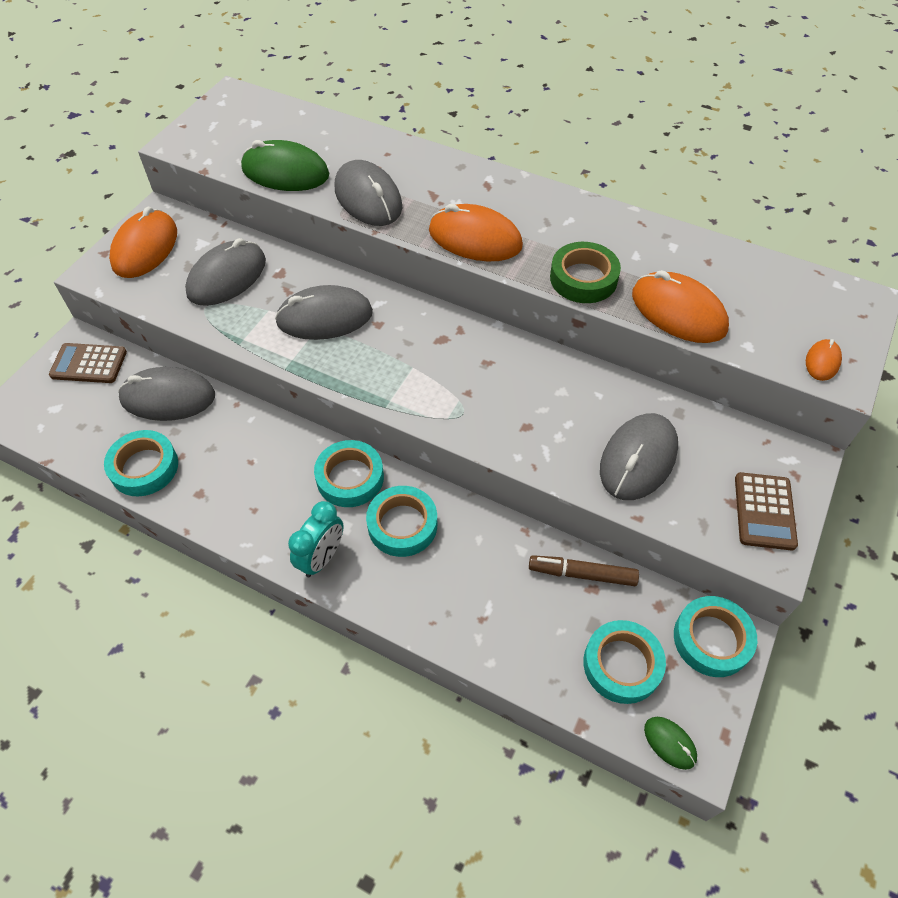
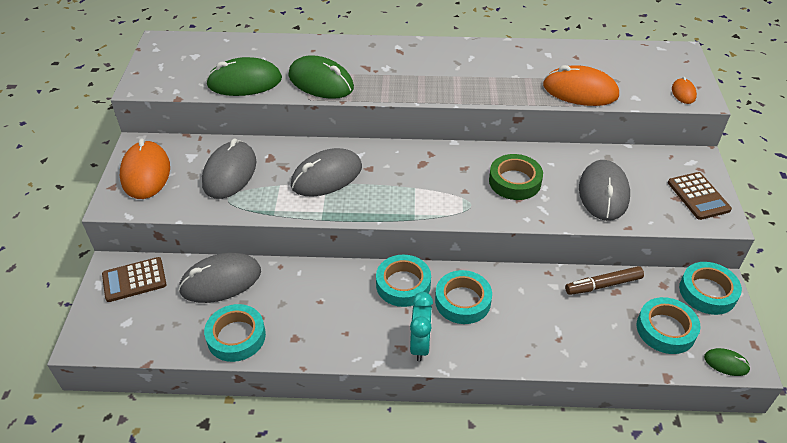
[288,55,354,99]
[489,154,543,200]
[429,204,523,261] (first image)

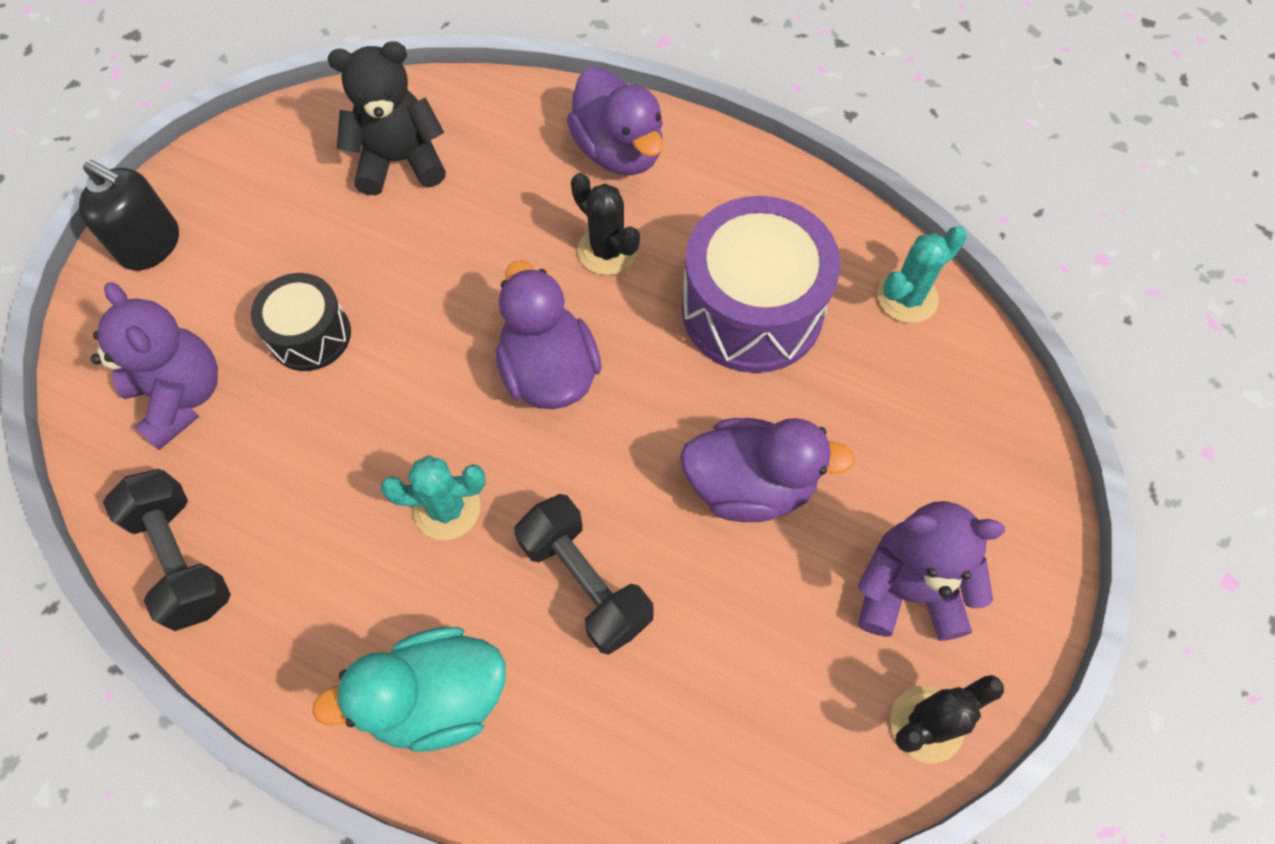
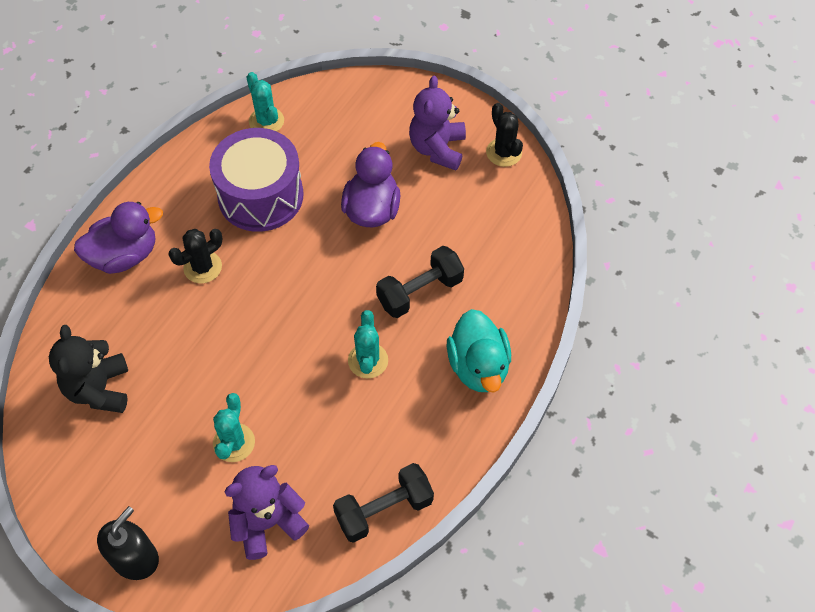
[213,393,255,462]
[496,261,602,409] (first image)

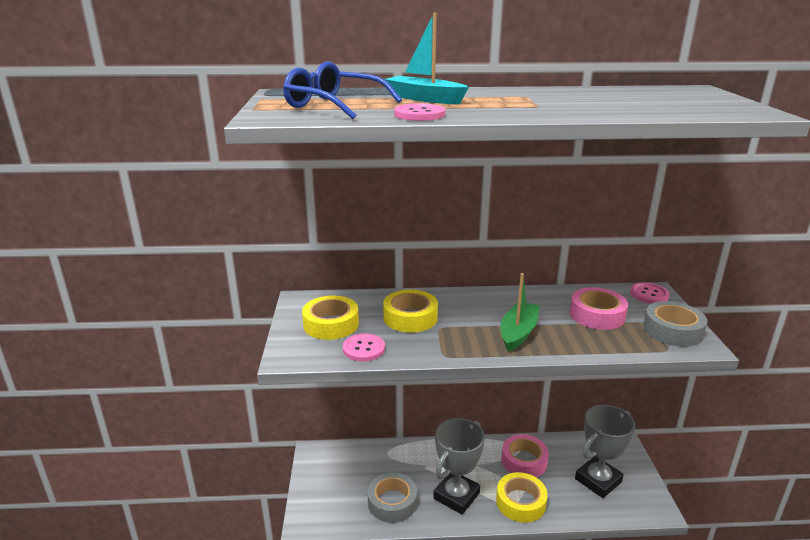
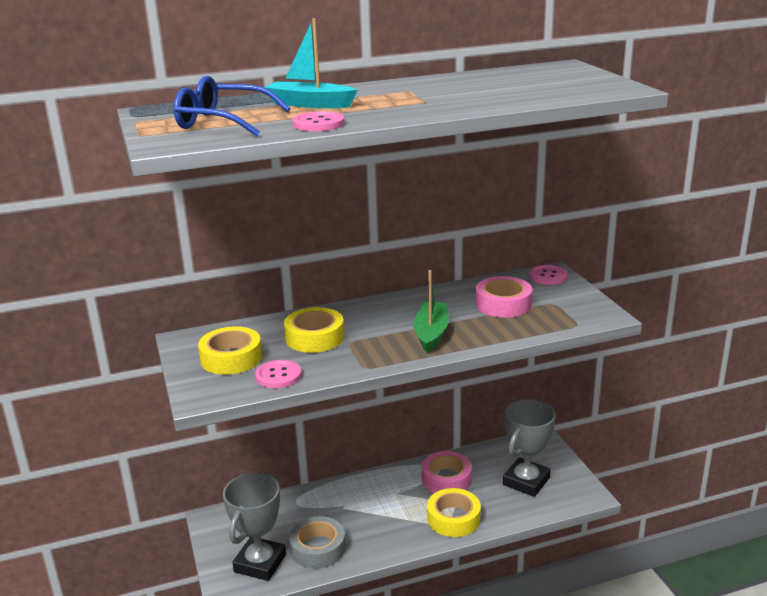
[223,473,286,581]
[643,301,707,347] (first image)

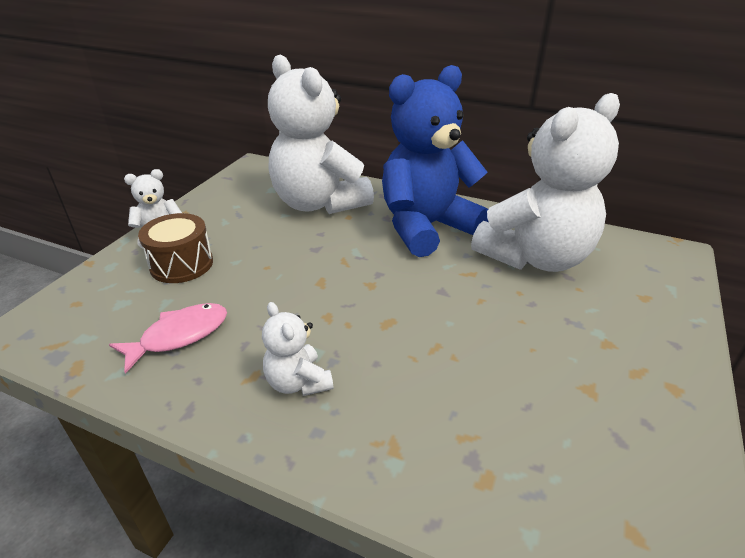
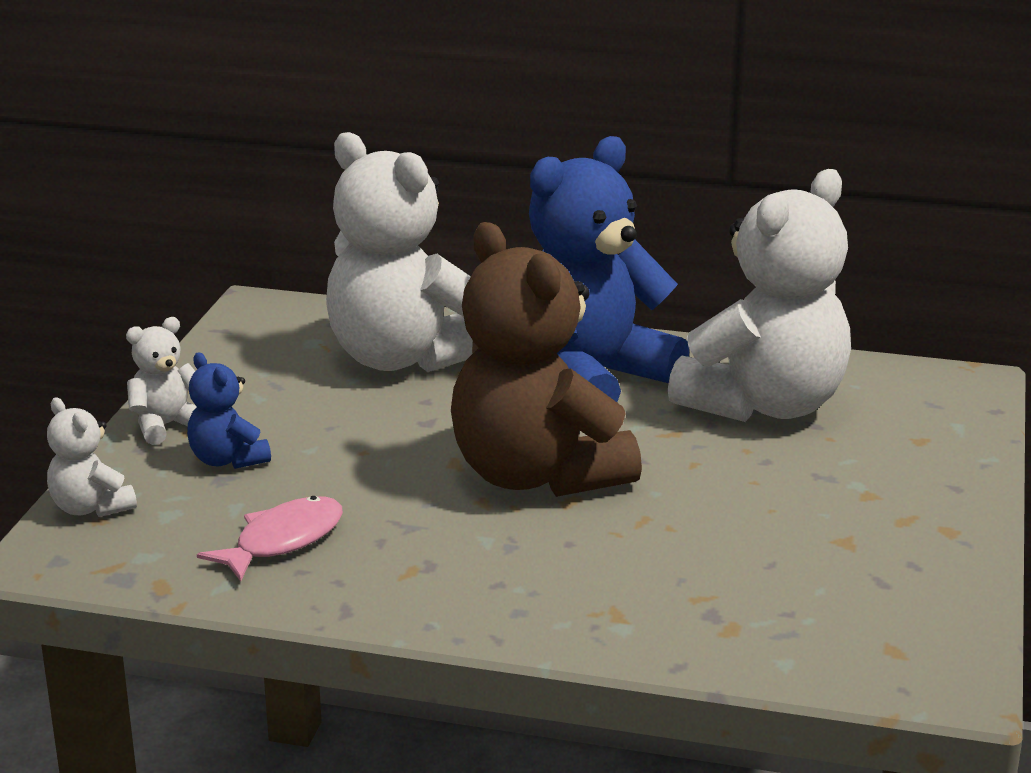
[47,397,137,517]
[187,352,271,469]
[451,222,642,497]

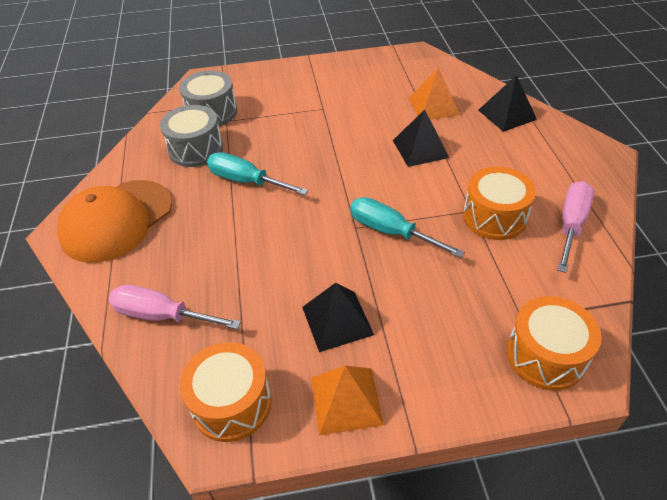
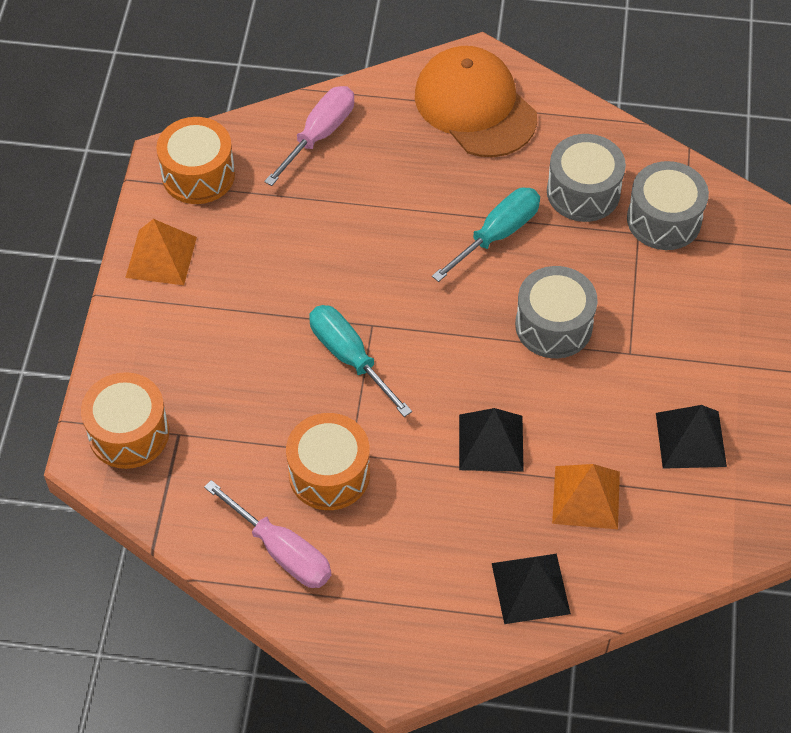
[309,305,412,417]
[515,266,598,358]
[656,405,727,469]

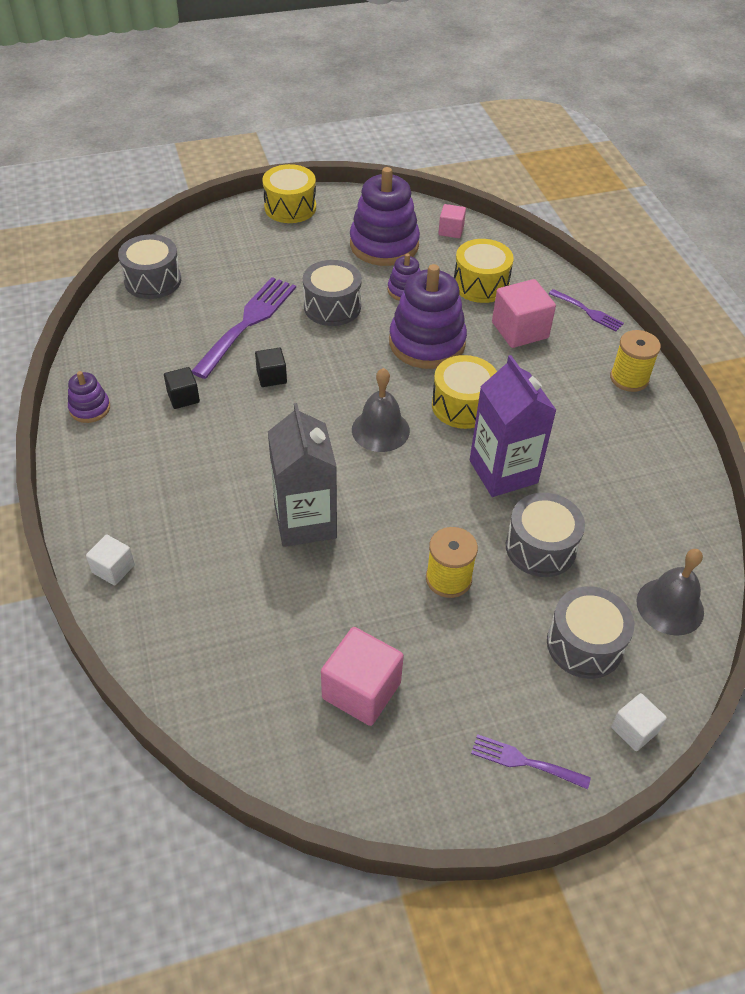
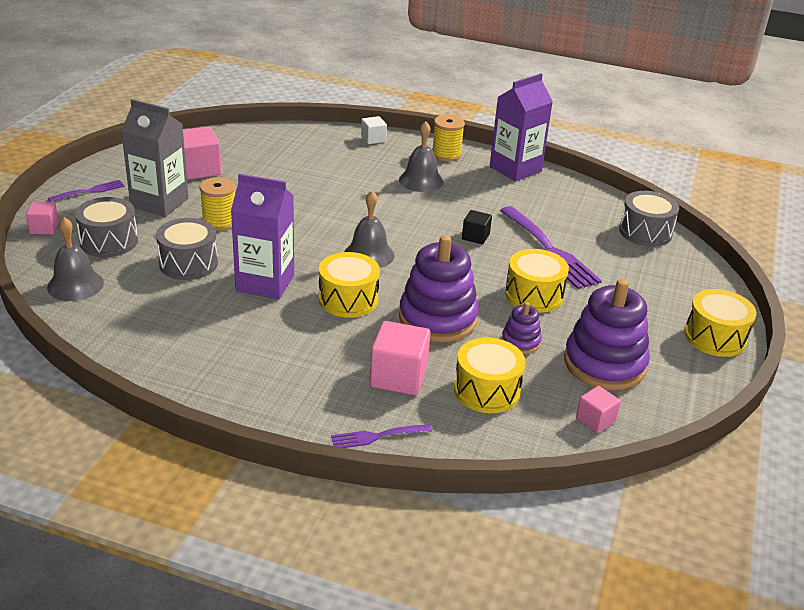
[26,202,59,234]
[121,99,188,217]
[399,121,444,192]
[432,115,465,162]
[490,73,553,181]
[505,249,569,313]
[164,367,200,409] (first image)

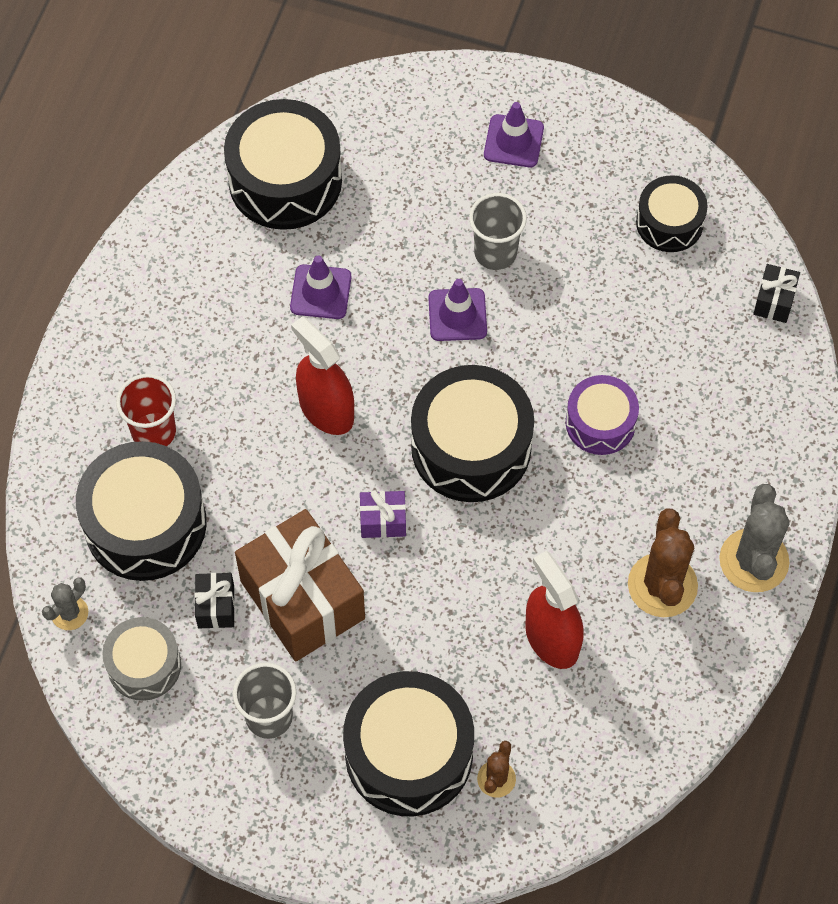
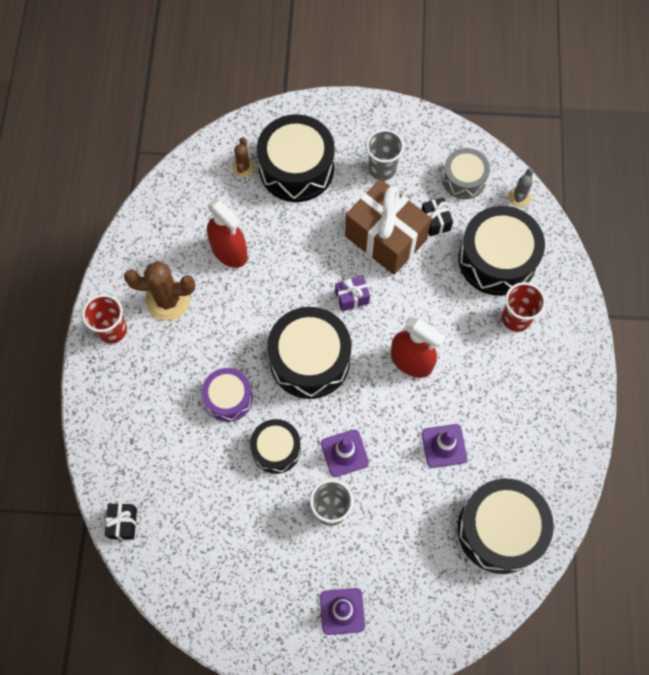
[82,294,127,344]
[124,261,195,321]
[250,419,301,474]

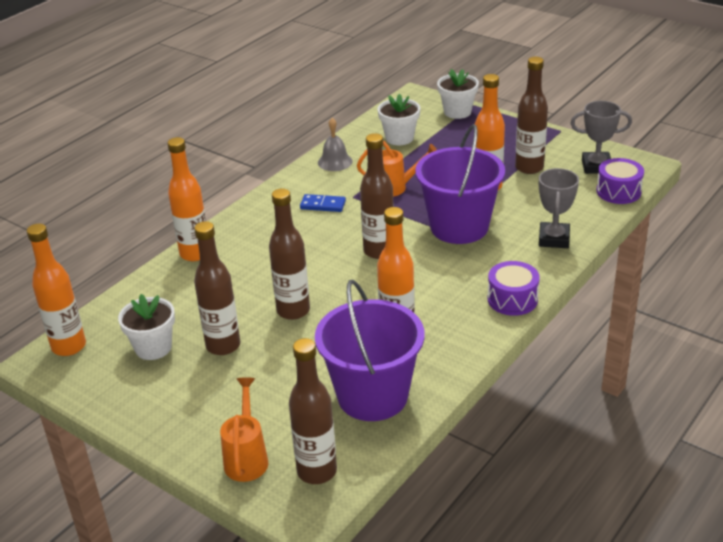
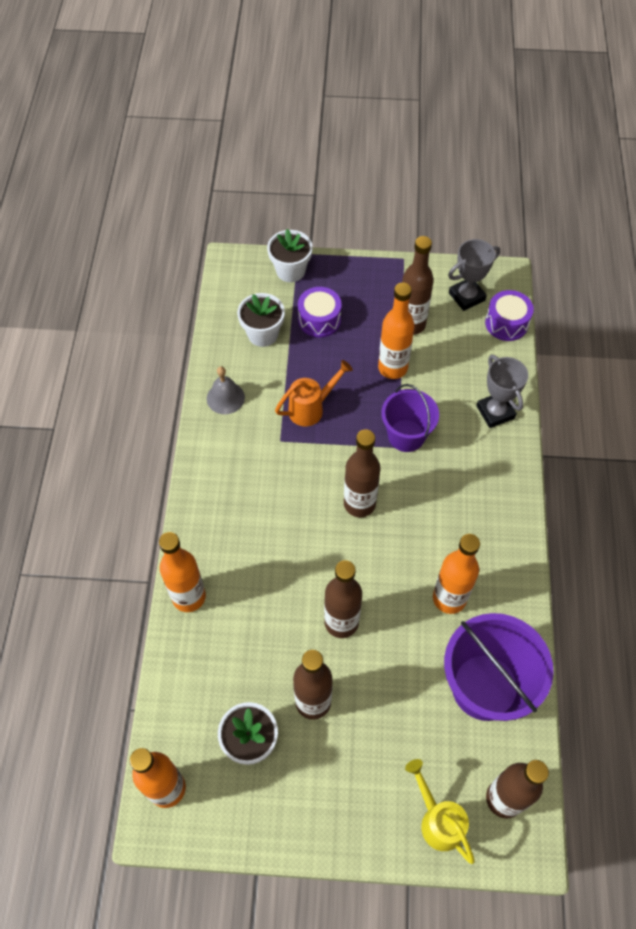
[298,287,342,338]
[381,384,439,452]
[405,759,475,864]
[300,194,346,212] (first image)

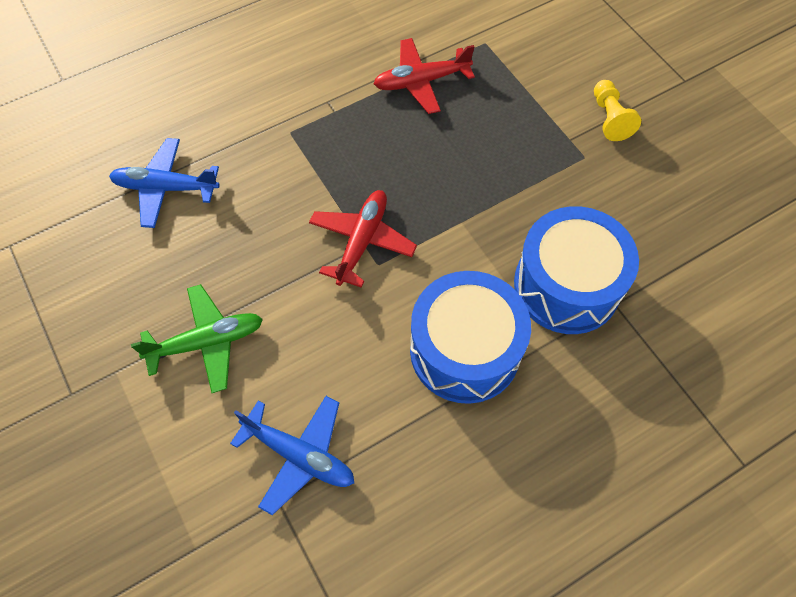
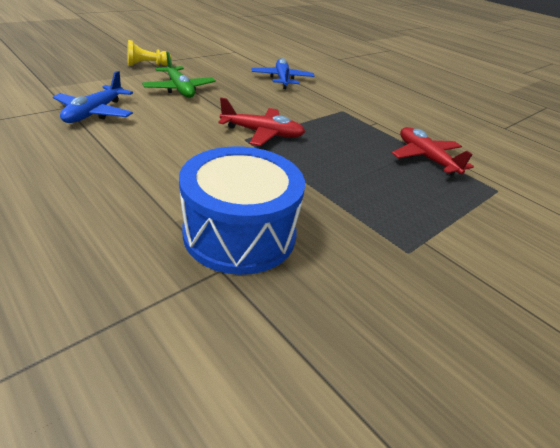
[127,40,172,66]
[410,271,531,404] (first image)

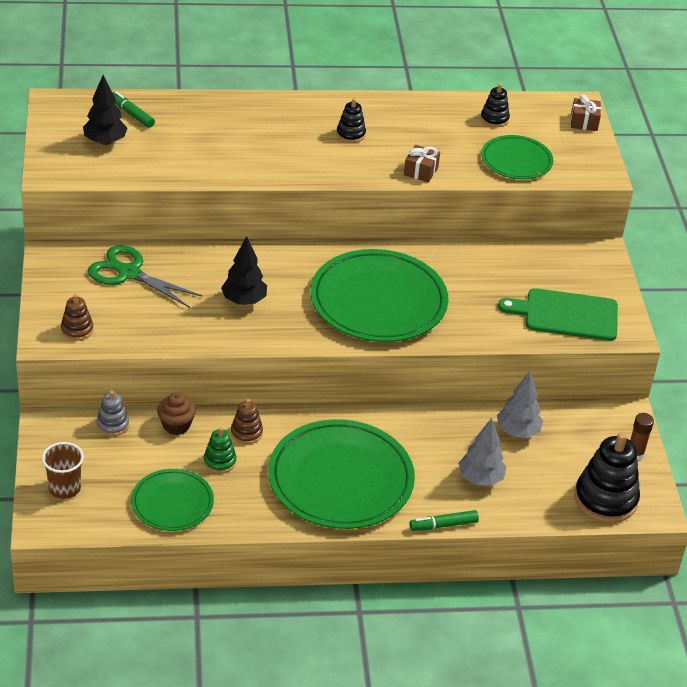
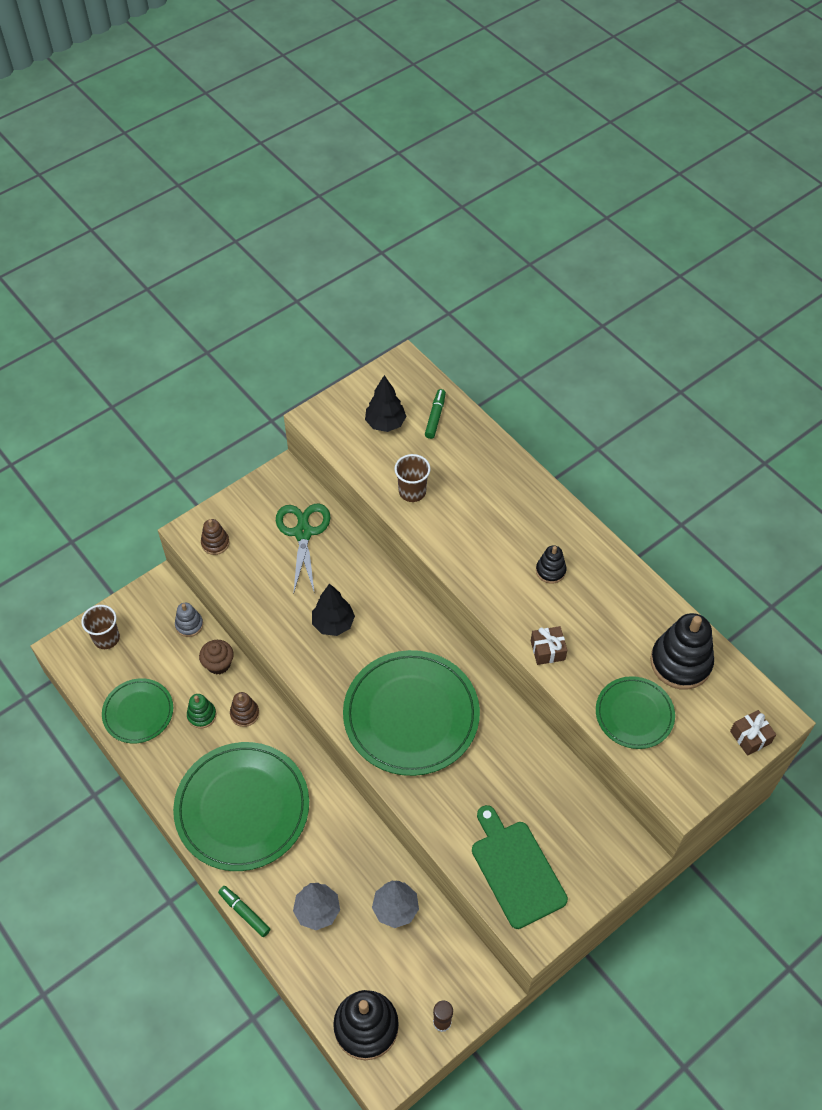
[394,454,431,502]
[650,613,714,689]

